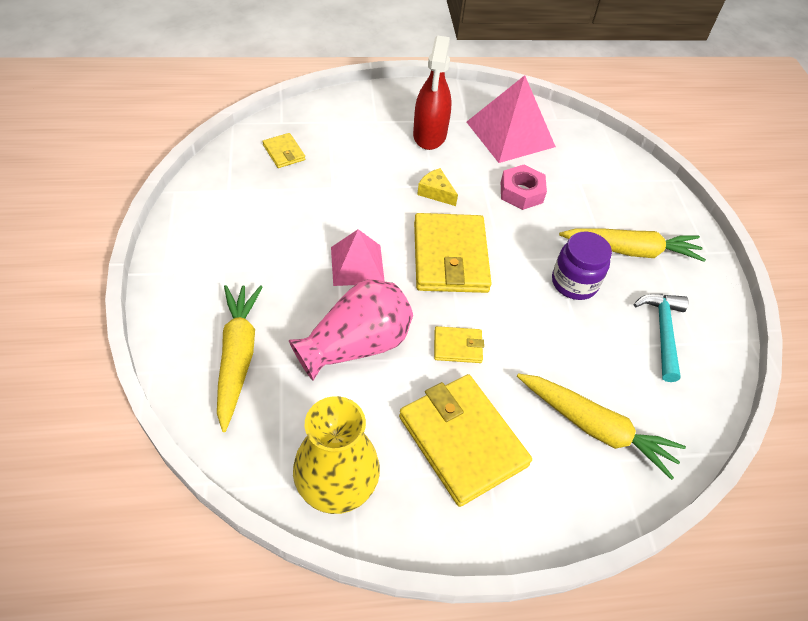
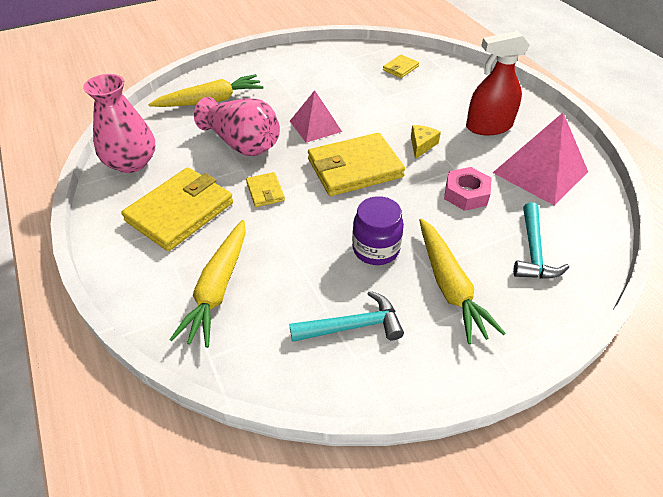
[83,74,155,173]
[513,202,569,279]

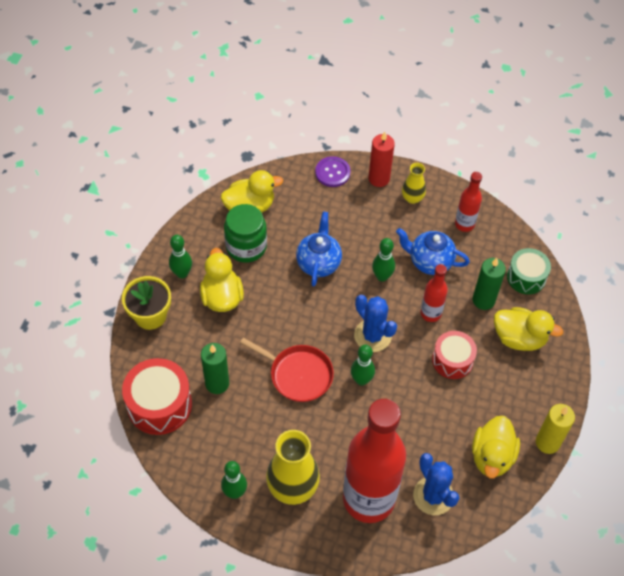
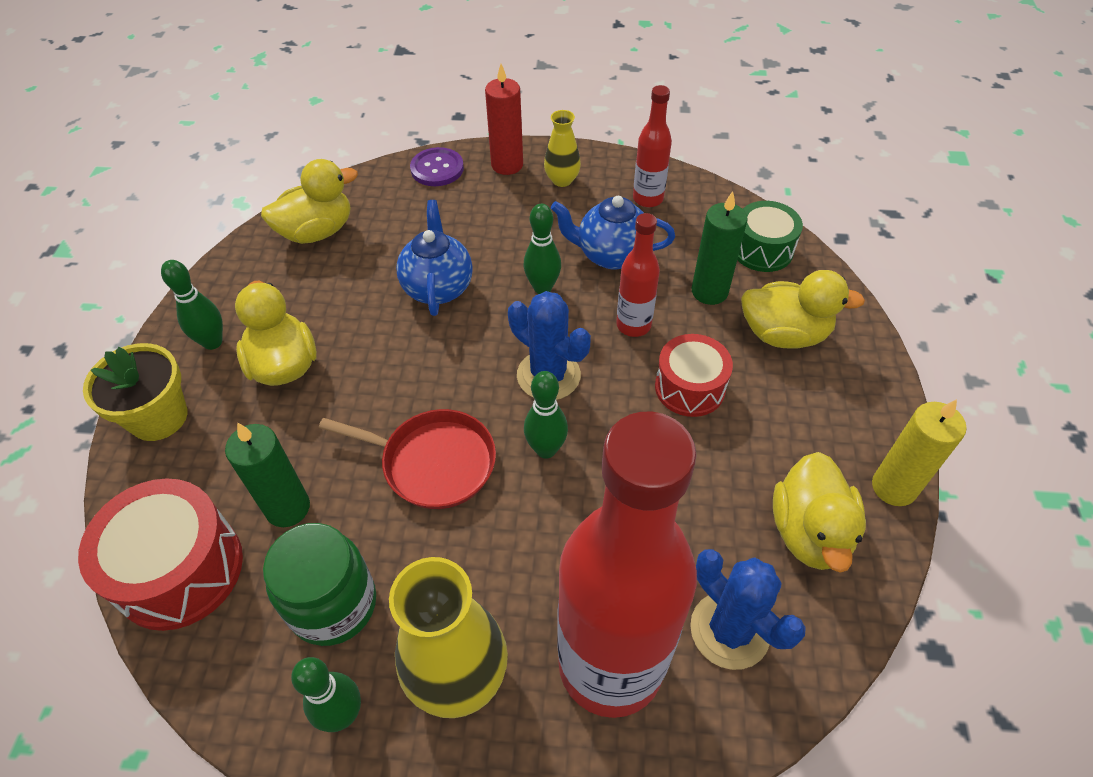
[263,523,376,646]

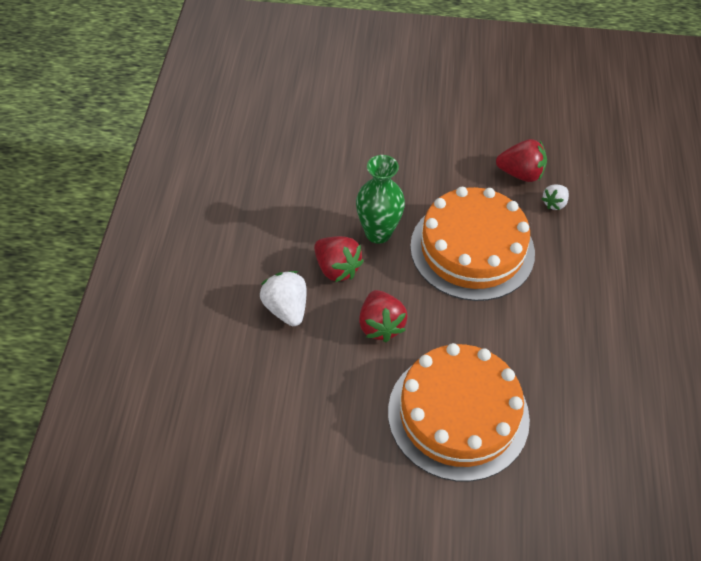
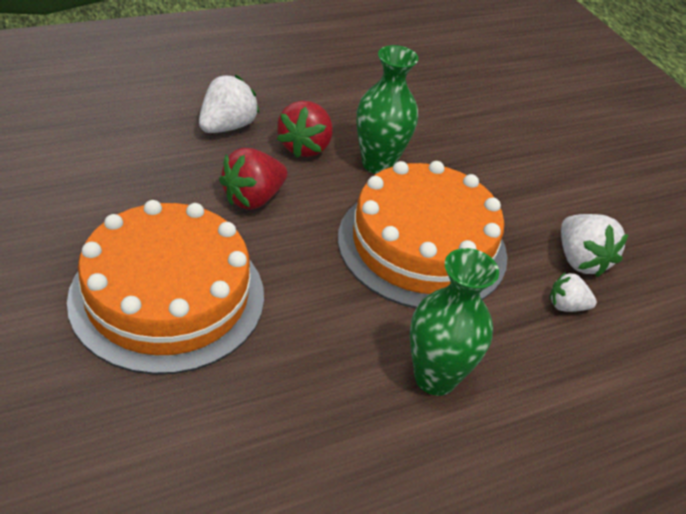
[410,248,499,396]
[561,214,629,277]

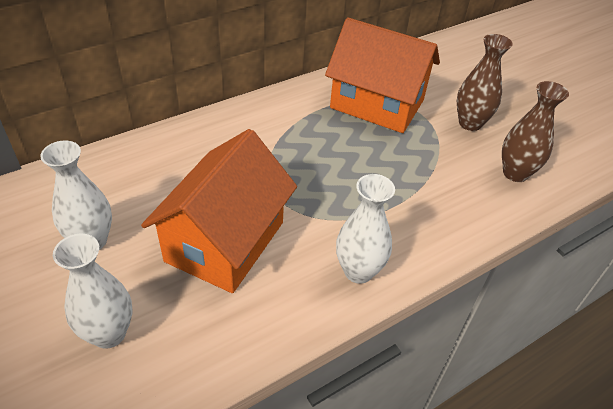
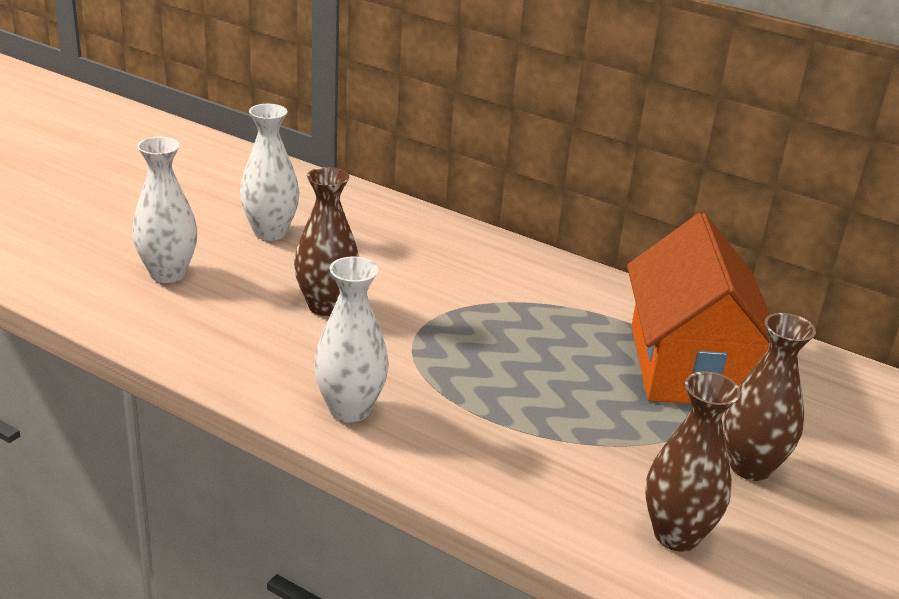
[294,167,359,316]

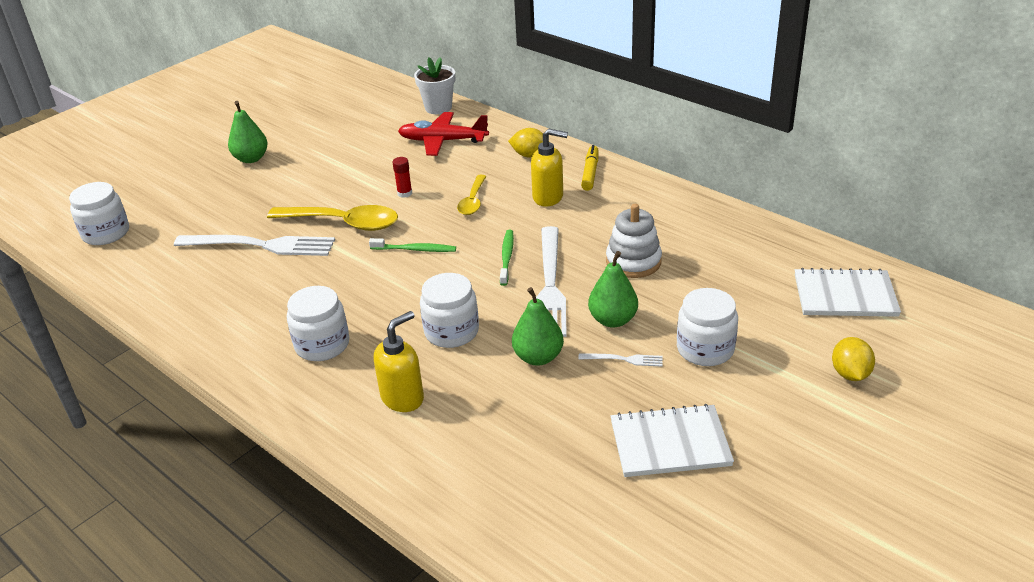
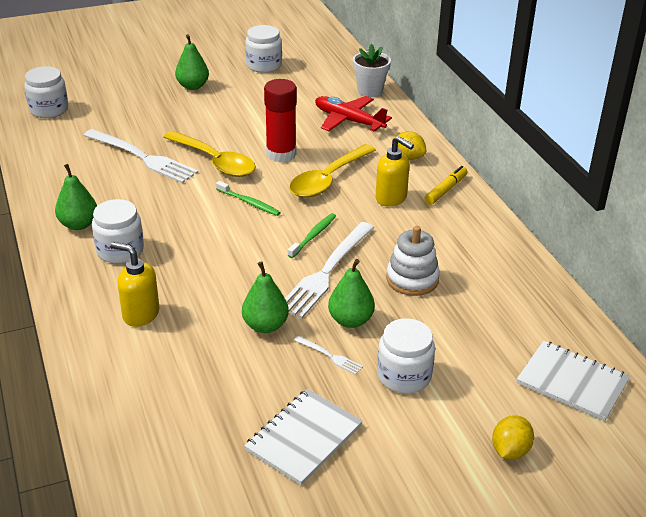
[55,164,97,230]
[111,242,160,327]
[244,389,363,485]
[245,25,282,73]
[264,79,297,162]
[289,144,376,198]

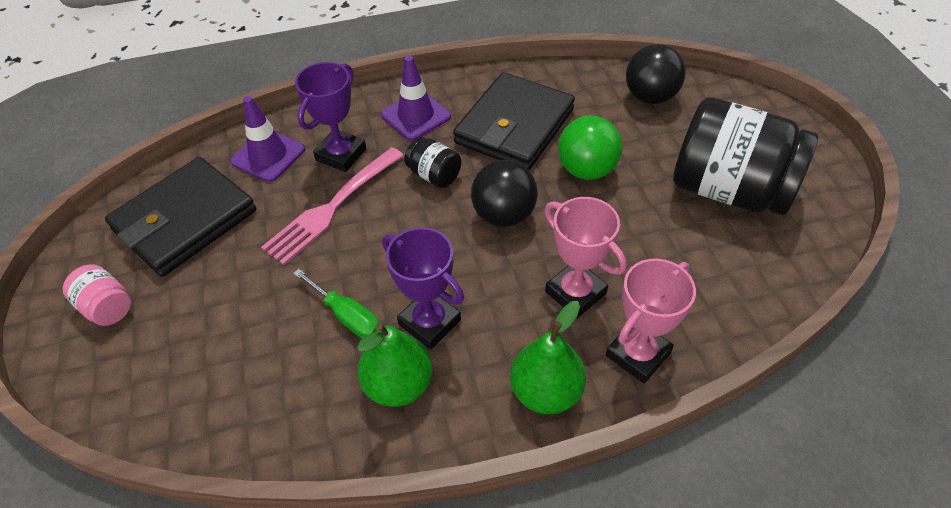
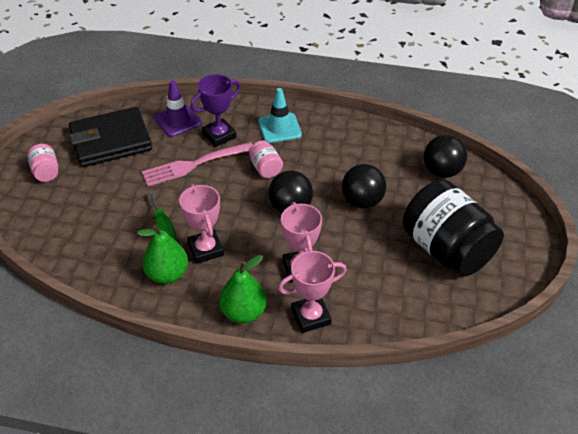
[179,184,224,264]
[249,141,283,178]
[258,88,302,143]
[342,164,386,208]
[453,72,575,170] (first image)

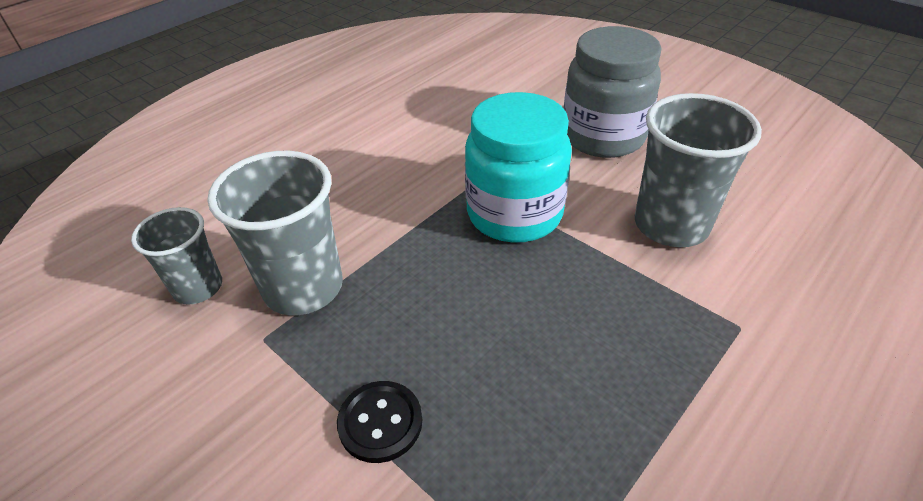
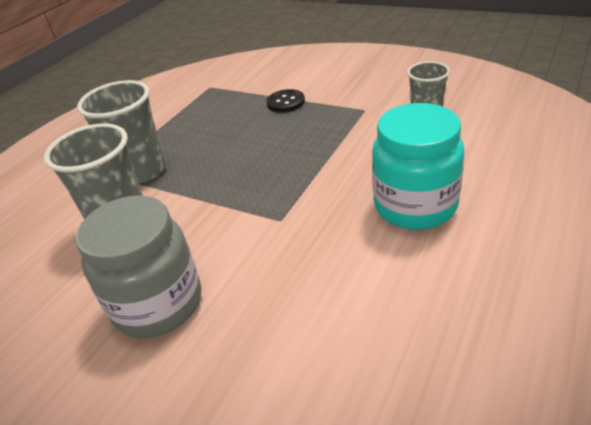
[77,80,166,184]
[372,103,464,230]

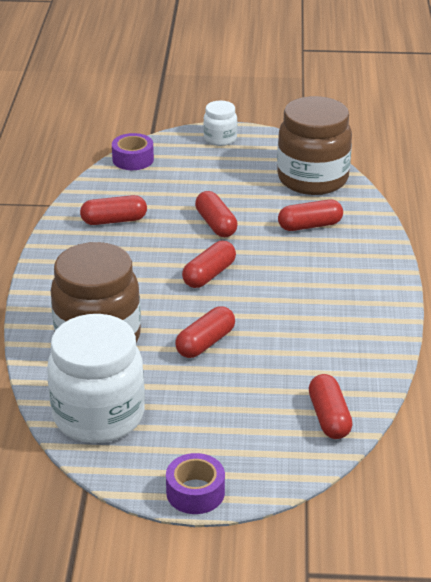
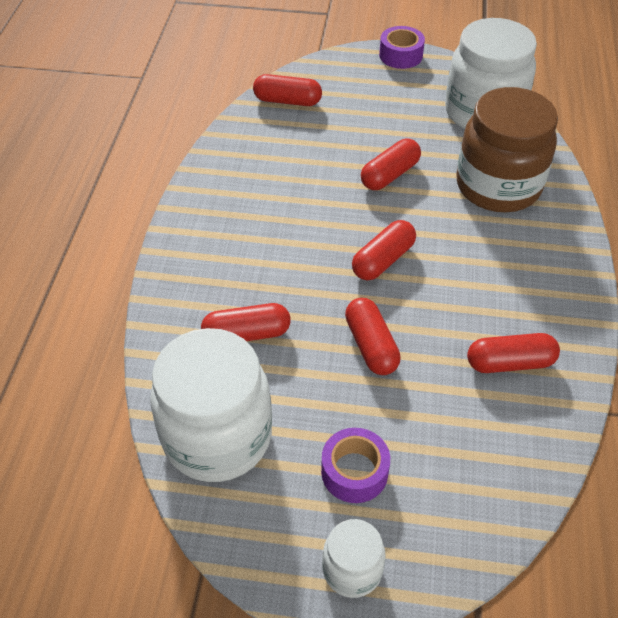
[150,328,272,482]
[253,74,322,106]
[321,428,390,503]

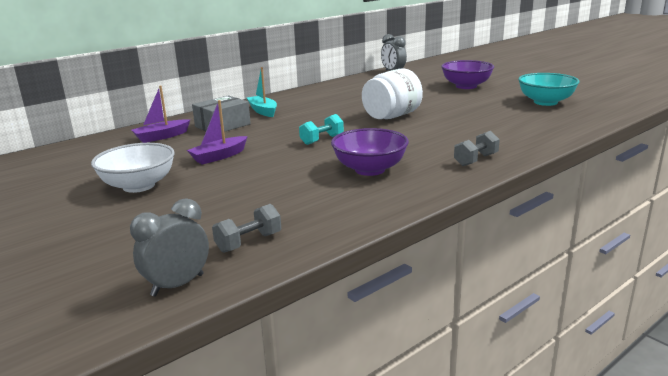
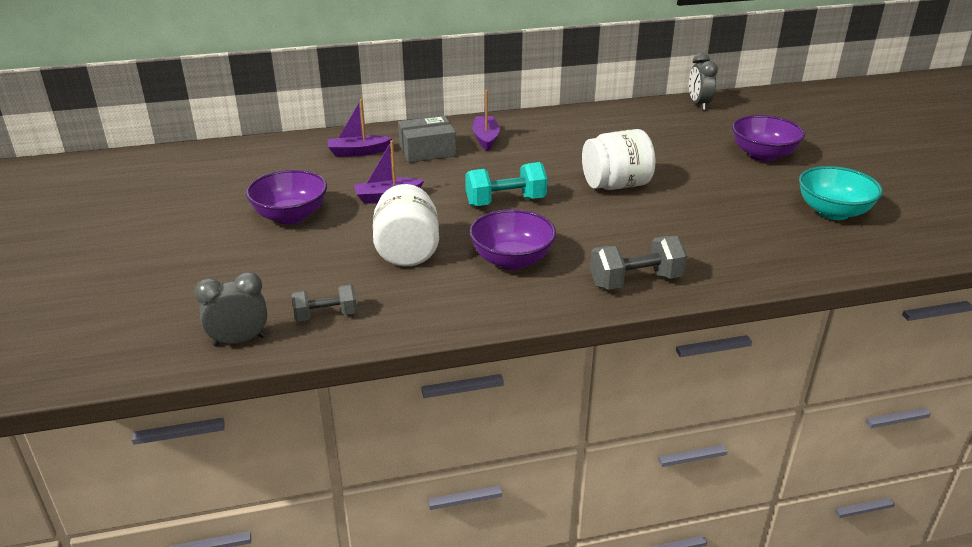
[246,170,327,224]
[373,184,439,267]
[465,162,547,206]
[473,90,500,151]
[590,236,688,290]

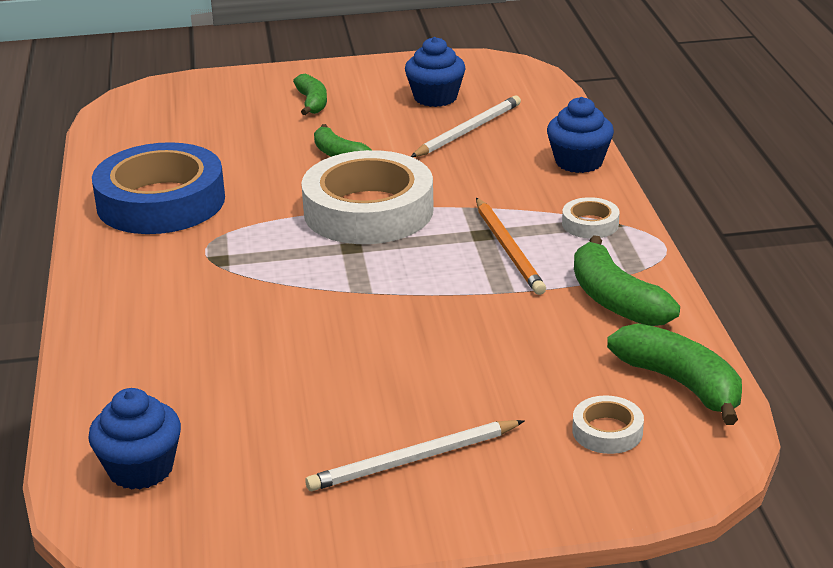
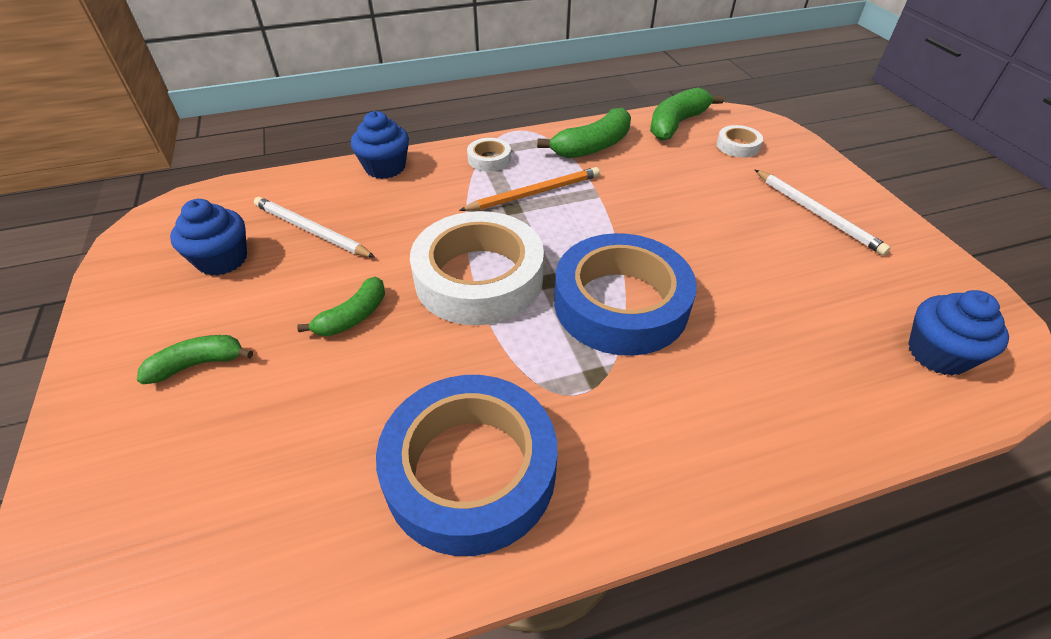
[554,233,697,356]

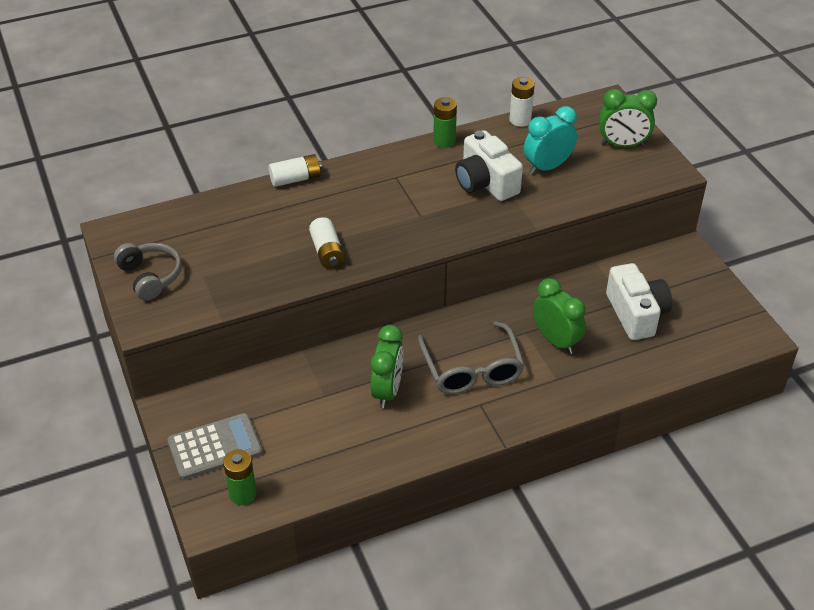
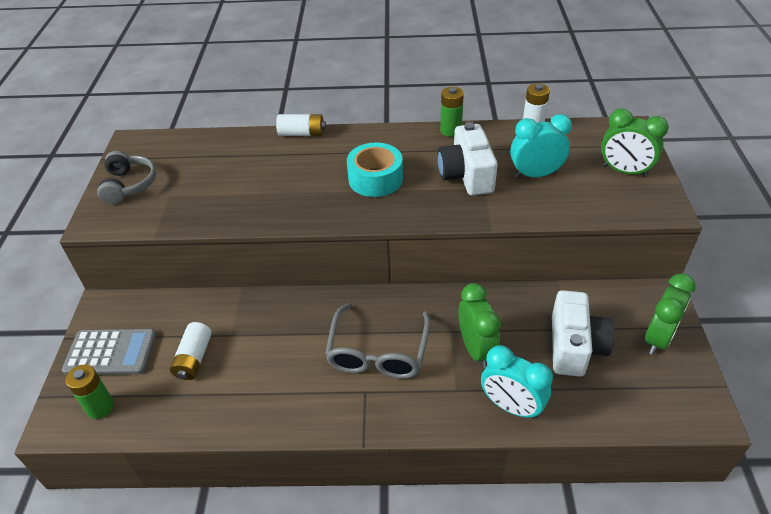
[170,322,212,380]
[347,142,403,197]
[481,345,553,419]
[645,273,696,355]

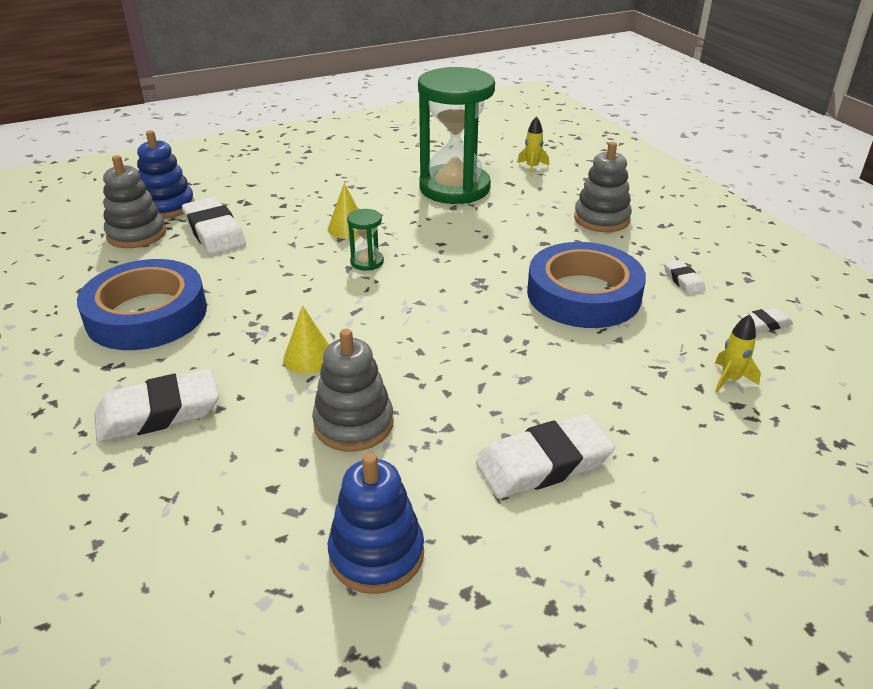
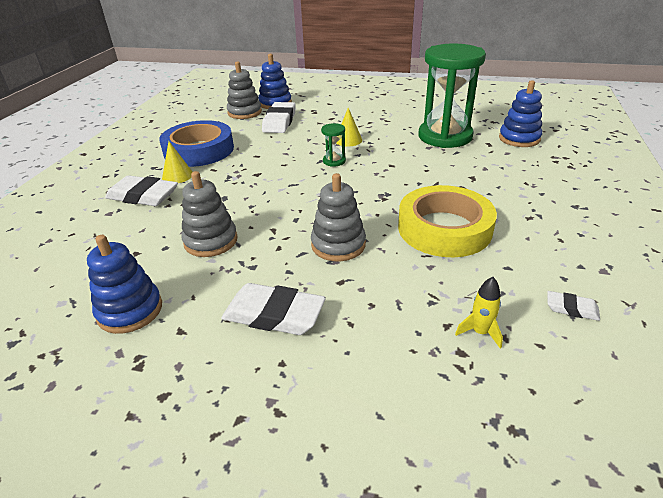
[162,141,192,183]
[311,173,366,261]
[398,185,497,257]
[499,80,542,147]
[664,260,705,294] (first image)

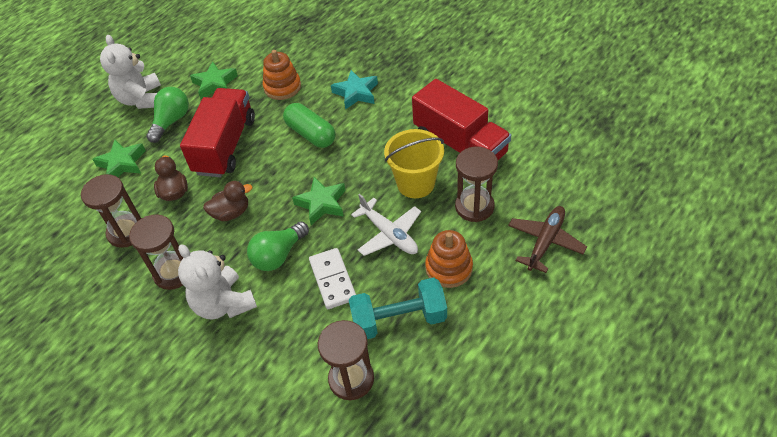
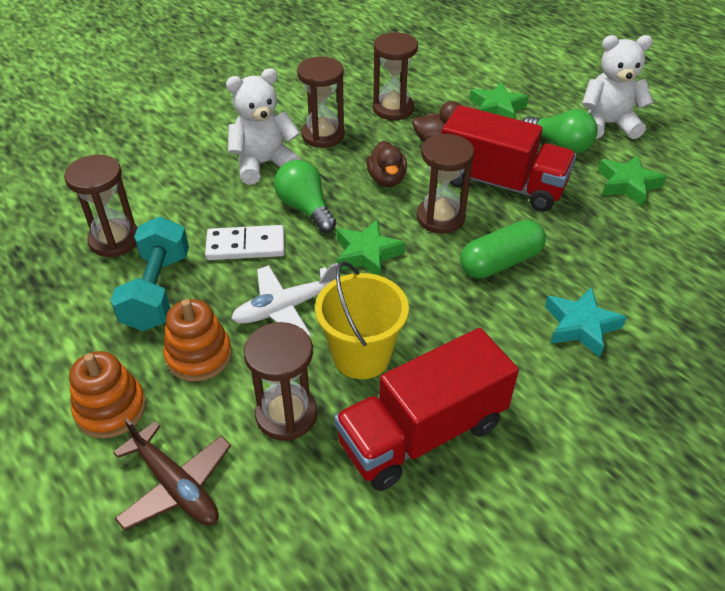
[69,351,146,438]
[417,134,474,234]

